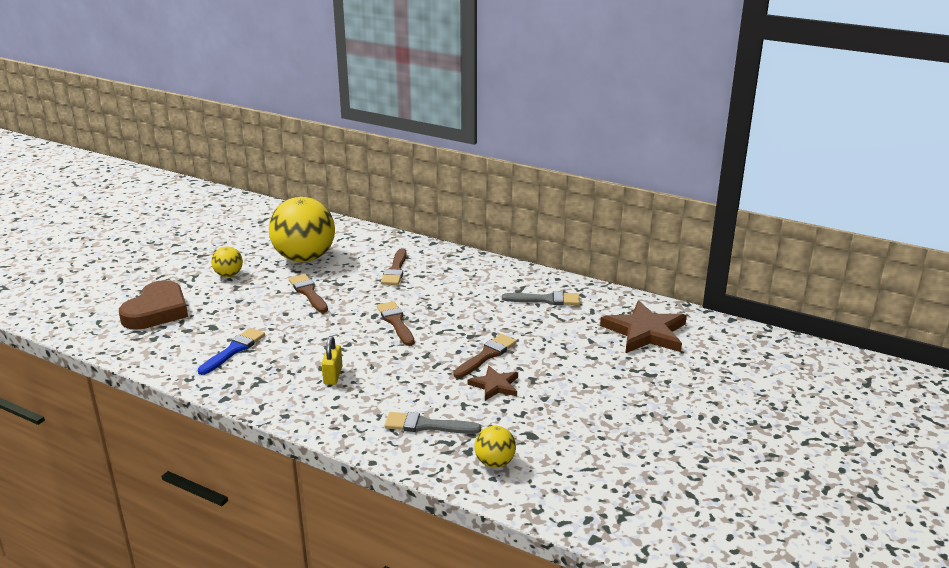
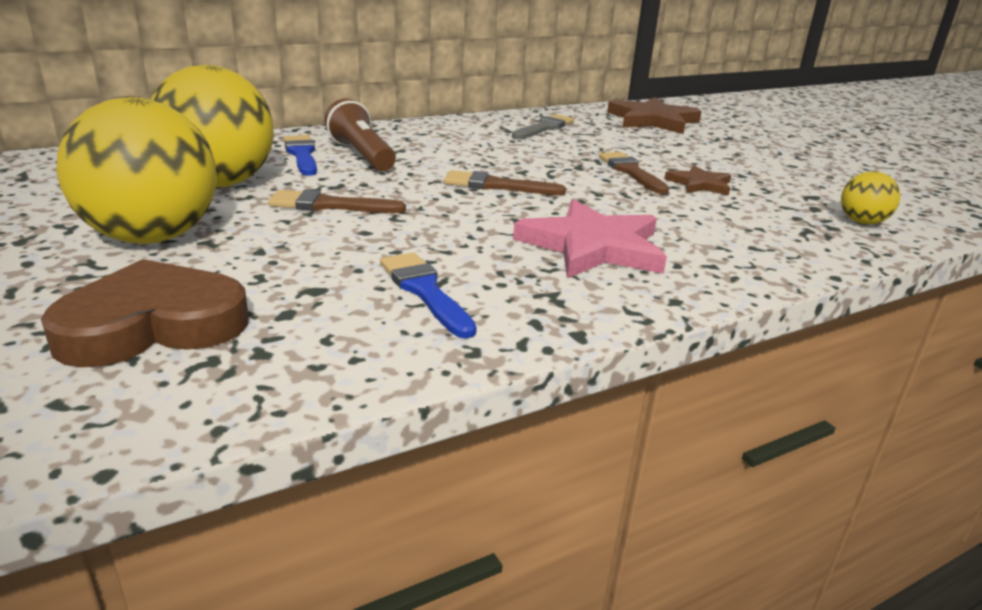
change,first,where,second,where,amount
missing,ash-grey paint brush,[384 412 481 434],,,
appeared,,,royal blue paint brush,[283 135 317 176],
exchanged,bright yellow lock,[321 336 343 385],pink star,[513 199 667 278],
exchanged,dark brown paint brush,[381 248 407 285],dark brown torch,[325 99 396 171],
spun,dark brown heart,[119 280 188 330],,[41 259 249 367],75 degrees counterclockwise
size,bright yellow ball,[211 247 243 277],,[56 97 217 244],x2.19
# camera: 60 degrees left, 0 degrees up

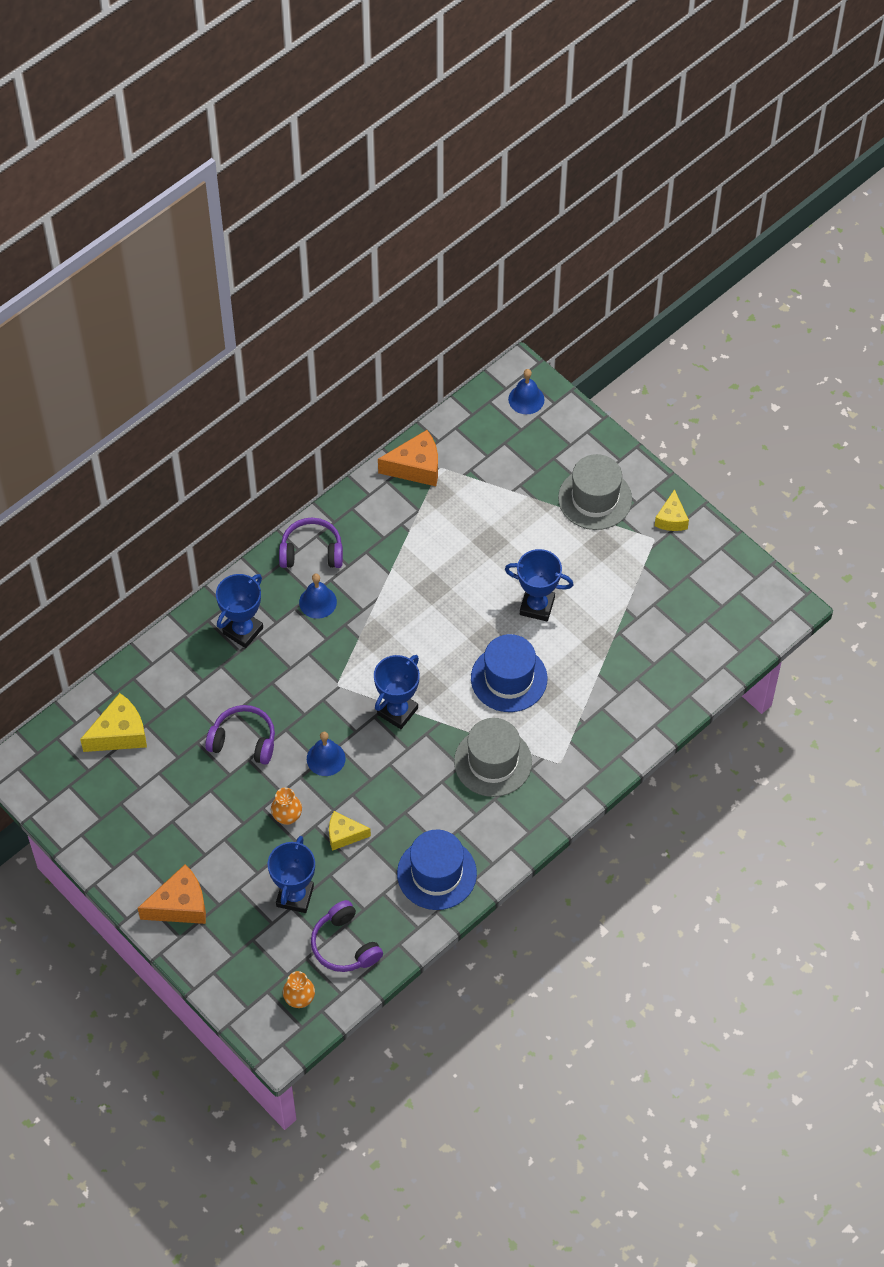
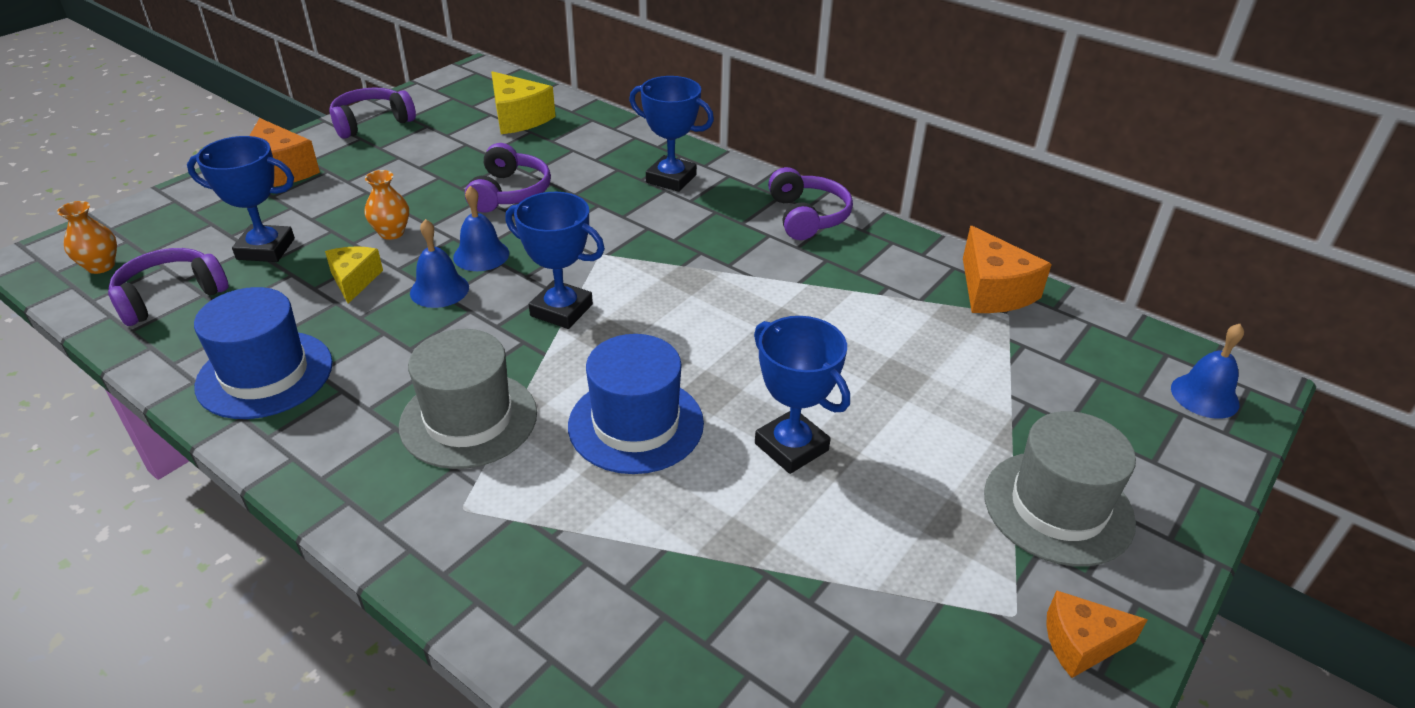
change,first,where,second,where,amount
appeared,,,violet over-ear headphones,[329 87 416 139],
relocated,royal blue school bell,[299 574 337 619],,[410 219 469 308],
colour,bright yellow cheese wedge,[655 489 689 531],orange-coloured cheese wedge,[1046 590 1148 678],
spun,royal blue award cup,[505 549 574 621],,[754 316 850 474],45 degrees counterclockwise
# camera: 80 degrees right, 20 degrees down

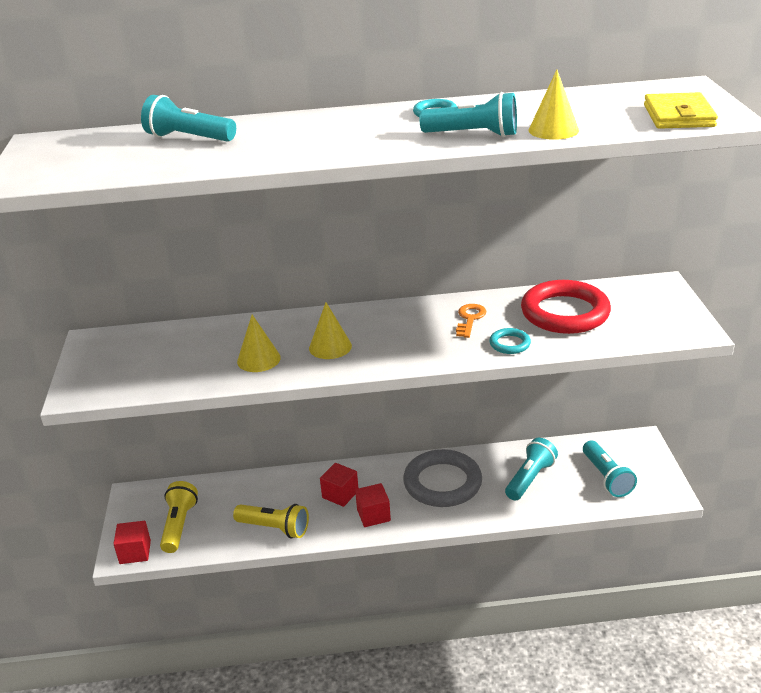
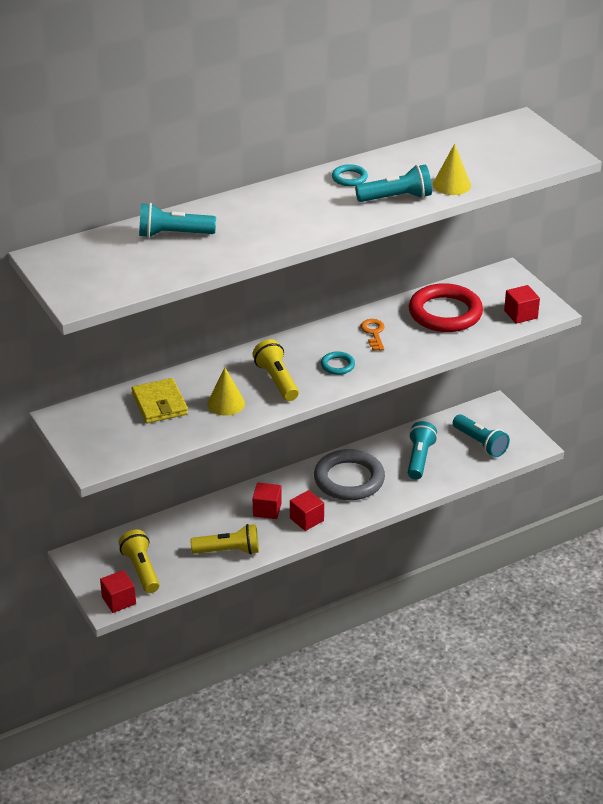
change,first,where,second,where,amount
appeared,,,scarlet block,[504 285 540 324],
relocated,teal hoop,[489 328 531 354],,[321 352 355 375],
relocated,bright yellow card wallet,[644 92 718 129],,[131 378 188 424],
exchanged,bright yellow solid cone,[309 302 352 359],bright yellow torch,[252 339 299 401],
# camera: 25 degrees left, 5 degrees up

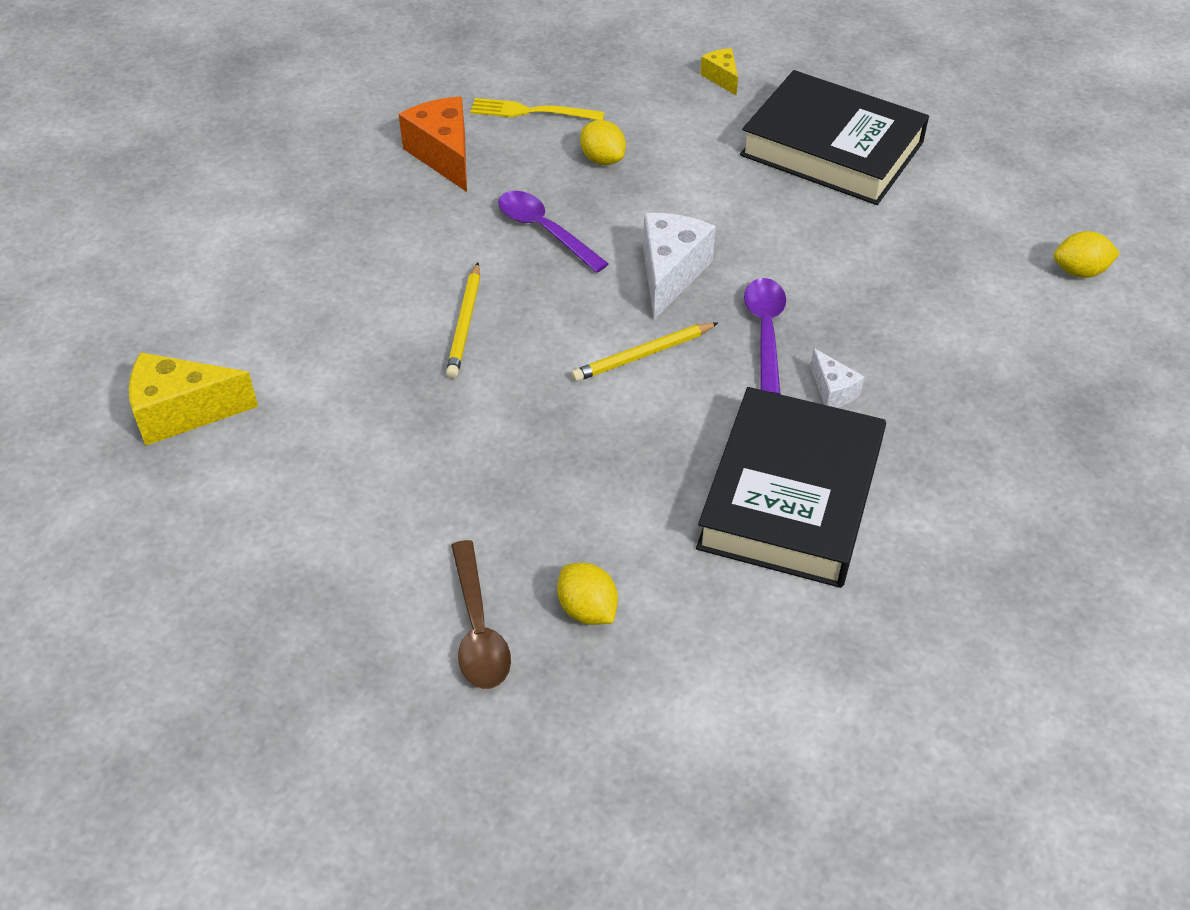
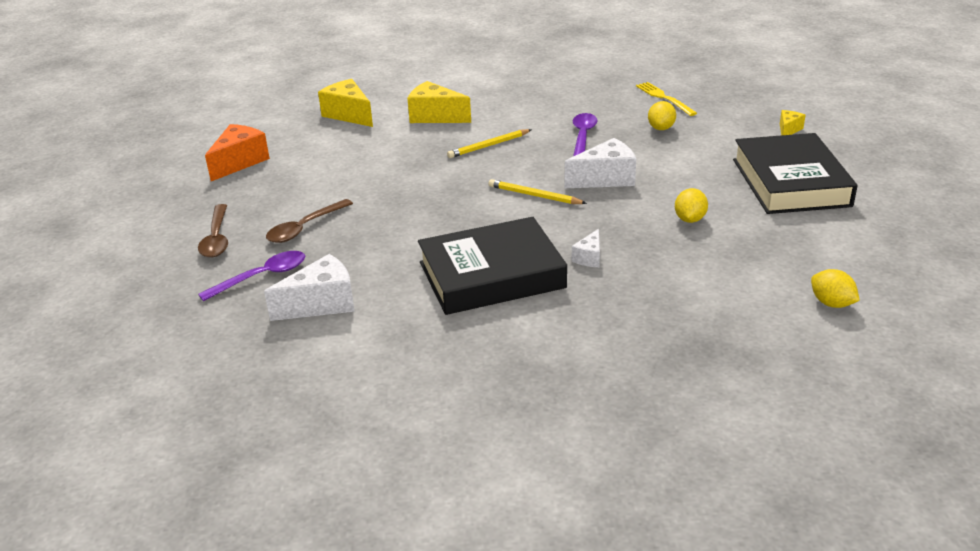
change,first,where,second,where,amount
appeared,,,dark brown teaspoon,[198 204 228 258],
appeared,,,pure white cheese wedge,[264 254 355 321],
appeared,,,bright yellow cheese wedge,[407 81 471 123],
relocated,orange-coloured cheese wedge,[399 97 467 192],,[205 124 270 181],
relocated,bright yellow lemon,[557 563 618 625],,[675 188 708 223],
relocated,violet teaspoon,[744 278 786 394],,[198 251 305 301],
# camera: 55 degrees right, 15 degrees down

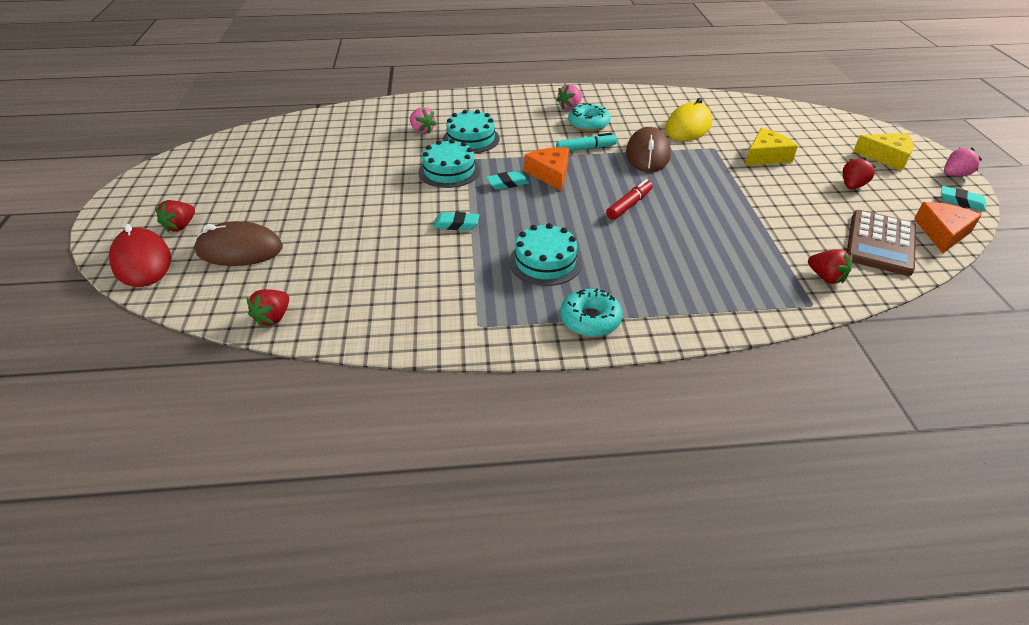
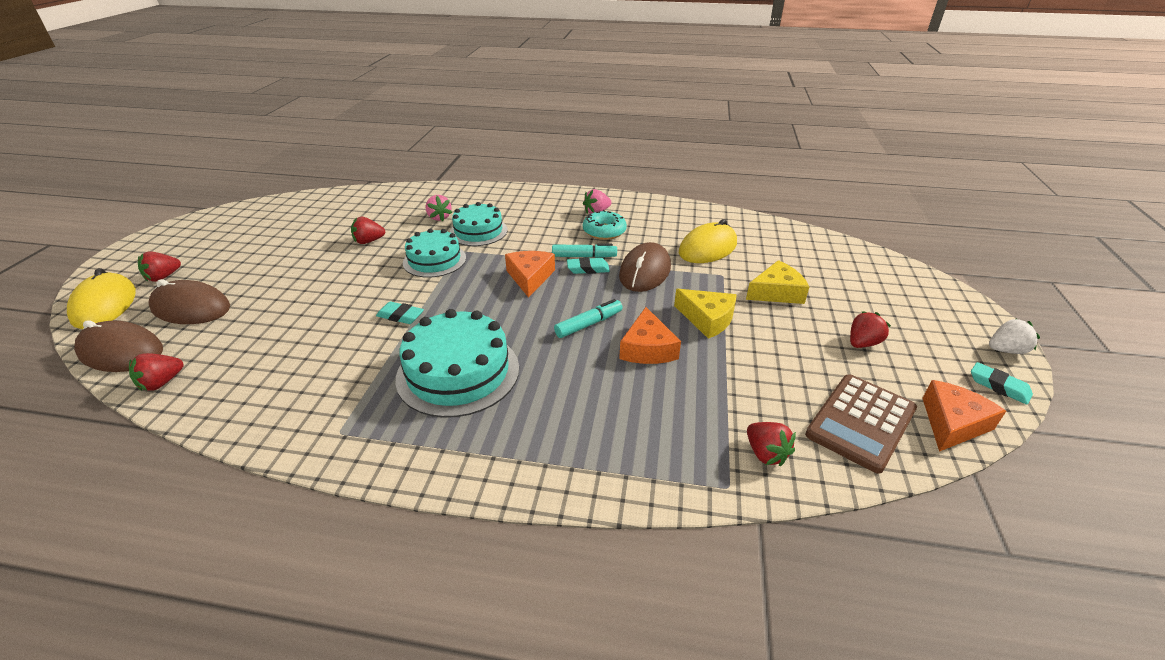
change,first,where,second,where,amount
missing,teal doughnut,[560 288 622 337],,,
appeared,,,dark brown computer mouse,[74 320 163 372],
appeared,,,scarlet berry,[351 217 385 244],
appeared,,,orange-coloured cheese wedge,[619 307 681 364],
relocated,teal eraser,[486 171 529 190],,[567 257 610 274],
relocated,bright yellow cheese wedge,[853 133 914 171],,[674 289 737 339],
colour,scarlet computer mouse,[109 224 171 287],bright yellow computer mouse,[67 268 136 329],
colour,scarlet felt pen,[606 179 653 220],teal felt pen,[554 299 622 338],
colour,pink berry,[944 148 982 176],pure white berry,[989 318 1040 354],
size,teal layer cake,[509 223 582 286],,[396 309 519 418],x1.52
# camera: 15 degrees right, 5 degrees down

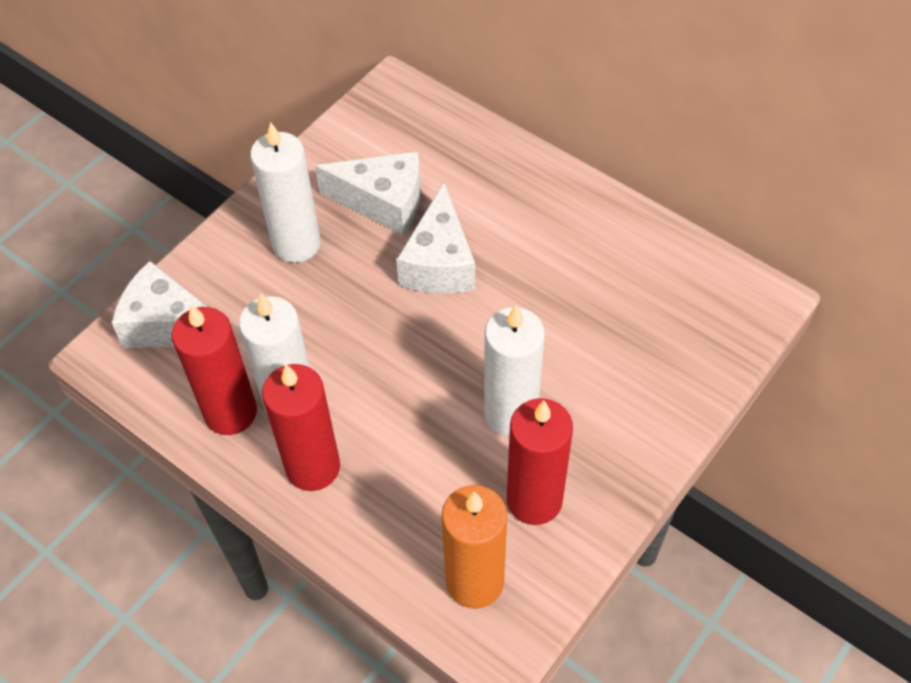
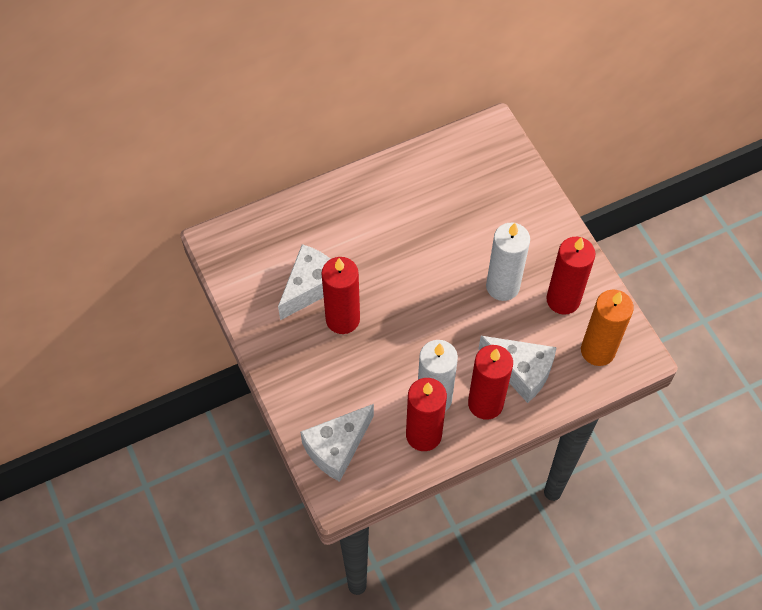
change,first,where,second,where,amount
missing,pure white pillar candle,[250 122 321 263],,,
appeared,,,scarlet pillar candle,[321 257 360 334],
relocated,pure white cheese wedge,[396 183 475 293],,[479 336 557 403],
# camera: 65 degrees left, 5 degrees up

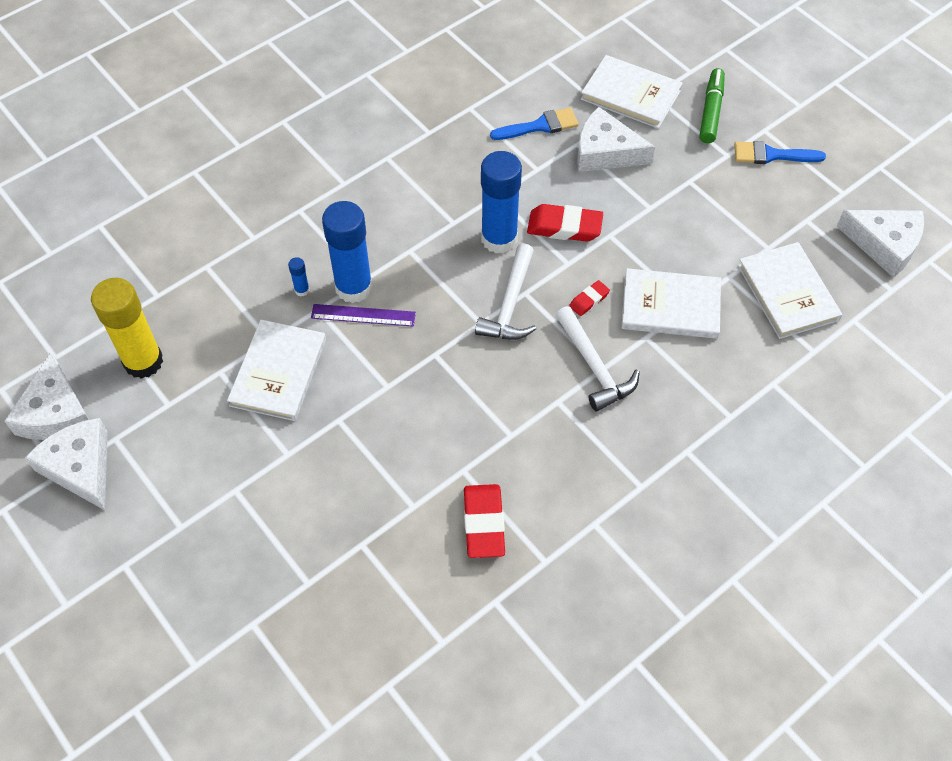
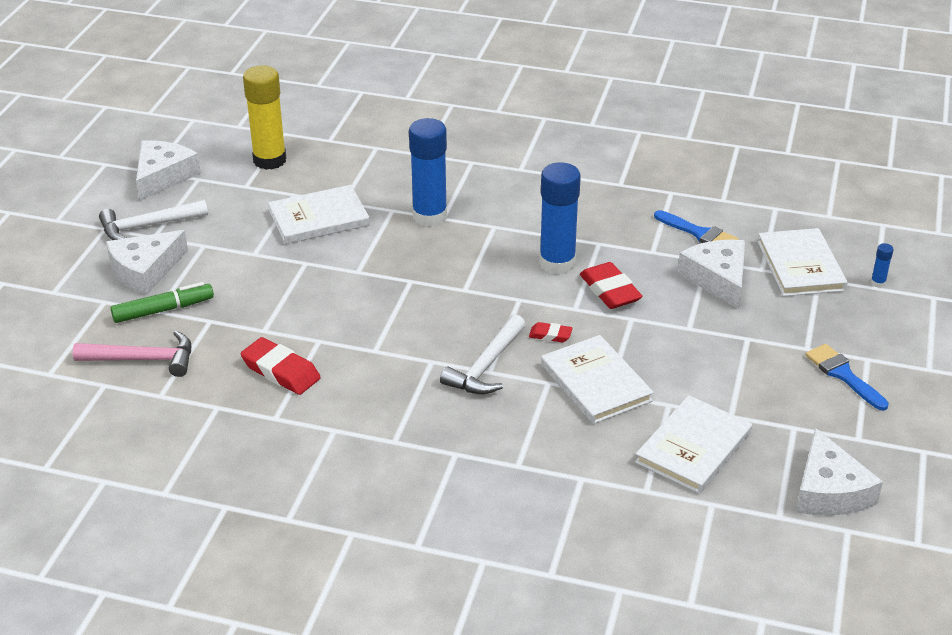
change,first,where,second,where,amount
missing,violet ruler,[311 304 416 327],,,
appeared,,,pink carpenter's hammer,[73 331 191 377],
relocated,pure white cheese wedge,[5 351 89 440],,[106 230 188 295],
relocated,royal blue glue stick,[288 257 310 296],,[871 243 894 288],
relocated,pure white carpenter's hammer,[475 243 536 340],,[99 200 208 240],
relocated,green felt pen,[700 68 725 143],,[111 282 214 323],
spun,scarlet eraser,[464 484 505 558],,[241 337 321 395],75 degrees clockwise
# camera: 55 degrees right, 20 degrees down

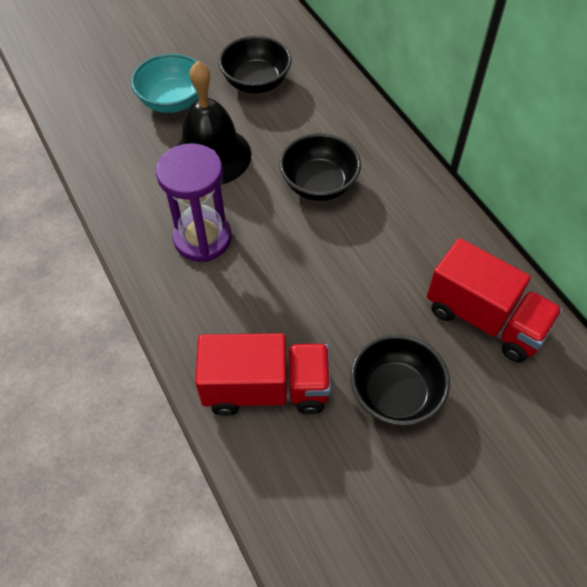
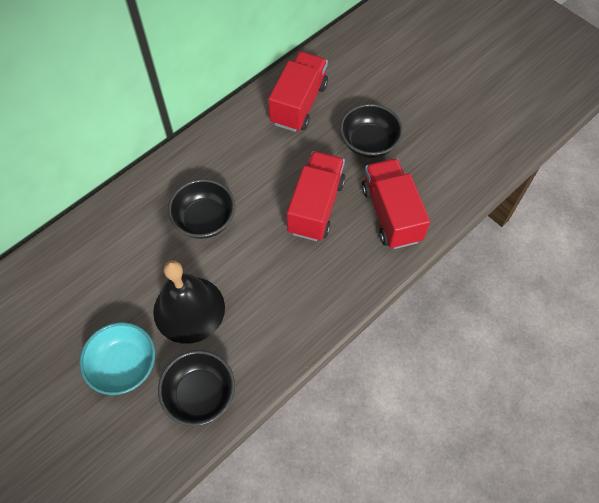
change,first,where,second,where,amount
missing,violet hourglass,[156 143 231 262],,,
appeared,,,scarlet lorry,[287 151 345 241],
relocated,black deep dish,[218 35 292 93],,[158 350 235 426],
# camera: 105 degrees left, 5 degrees up

